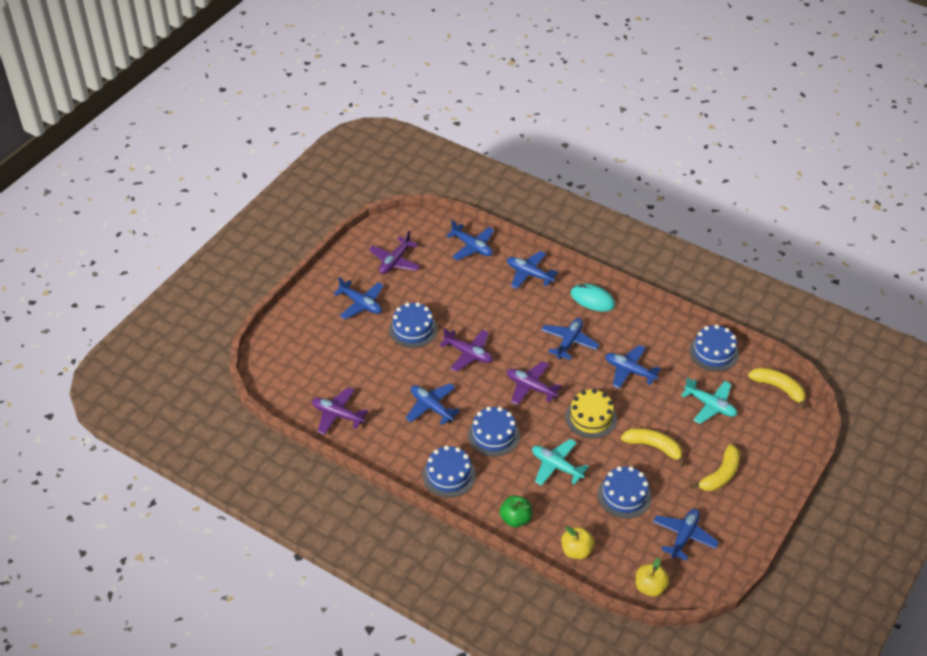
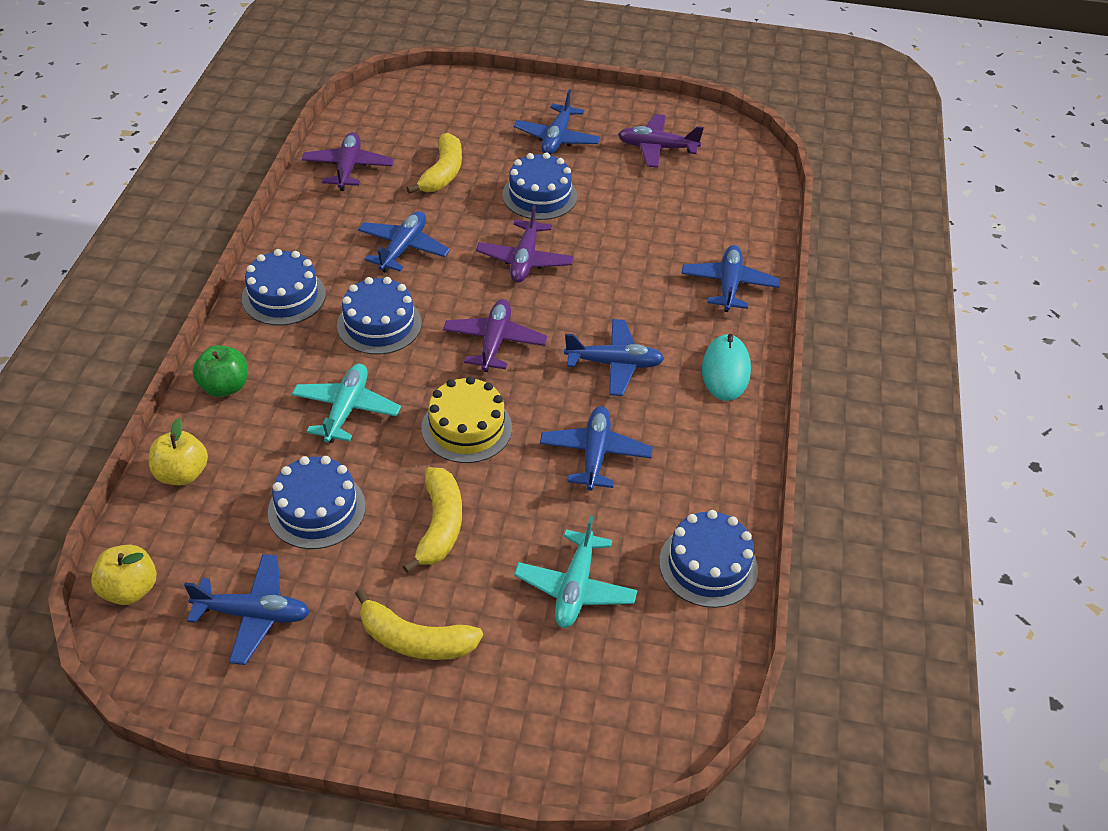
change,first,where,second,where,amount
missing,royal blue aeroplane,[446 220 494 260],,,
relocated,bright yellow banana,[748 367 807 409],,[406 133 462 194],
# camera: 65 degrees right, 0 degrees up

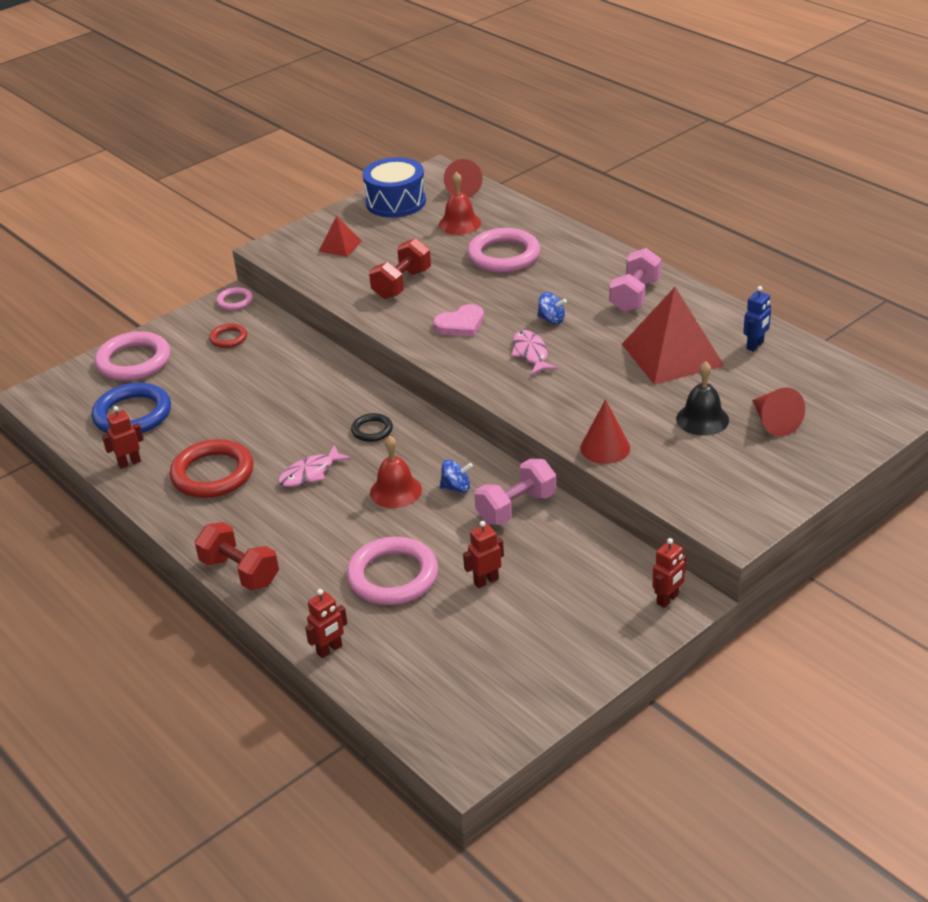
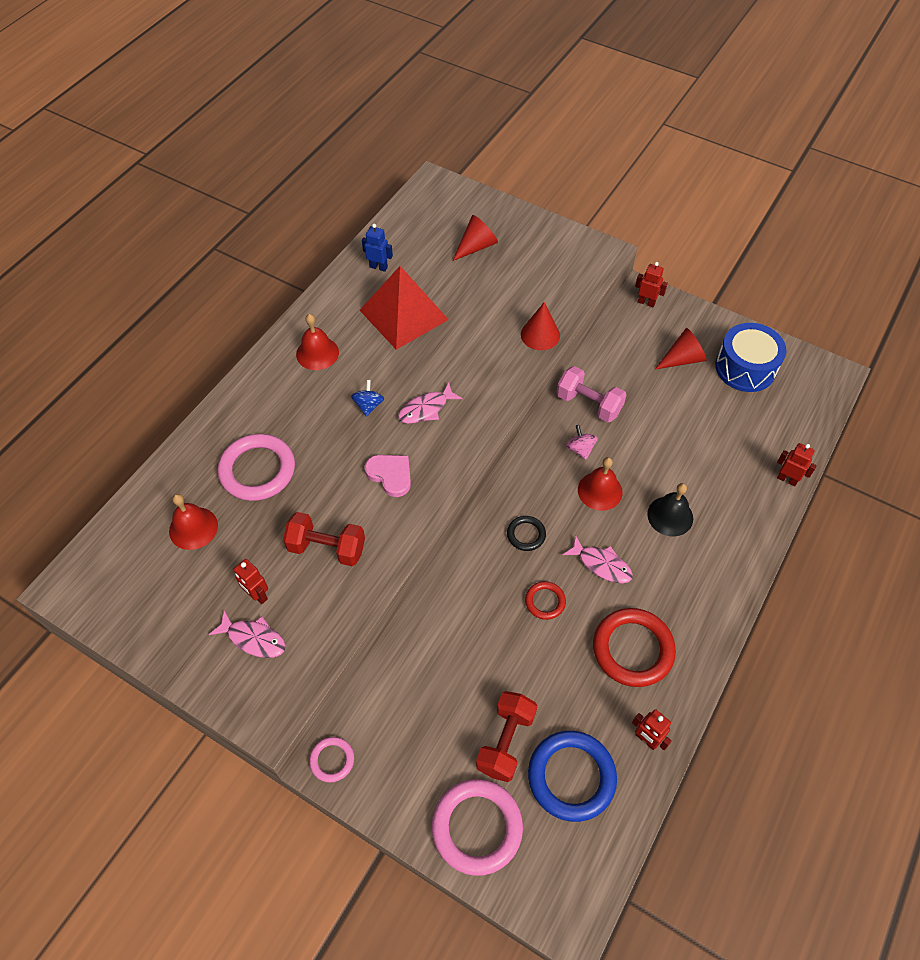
change,first,where,second,where,amount
missing,pink hoop,[347 537 438 605],,,
relocated,scarlet hand weight,[195 522 279 590],,[476 691 537 782],
relocated,scarlet hoop,[209 323 247 348],,[525 581 566 620],
relocated,royal blue toy drum,[363 157 426 218],,[715 323 787 392],
relocated,scarlet solid cone,[444 159 482 198],,[655 328 707 369],
relocated,scarlet robot figure,[463 521 504 588],,[234 559 268 604],
relocated,black school bell,[676 361 729 436],,[647 483 693 536],
exchanged,scarlet pyramid,[319 216 362 257],pink toy fish,[209 611 286 658],
exchanged,pink hand weight,[609 248 662 312],scarlet school bell,[296 314 339 370],
colour,royal blue spinning top,[440 460 473 493],pink spinning top,[566 425 598 460],
# camera: 110 degrees left, 20 degrees up

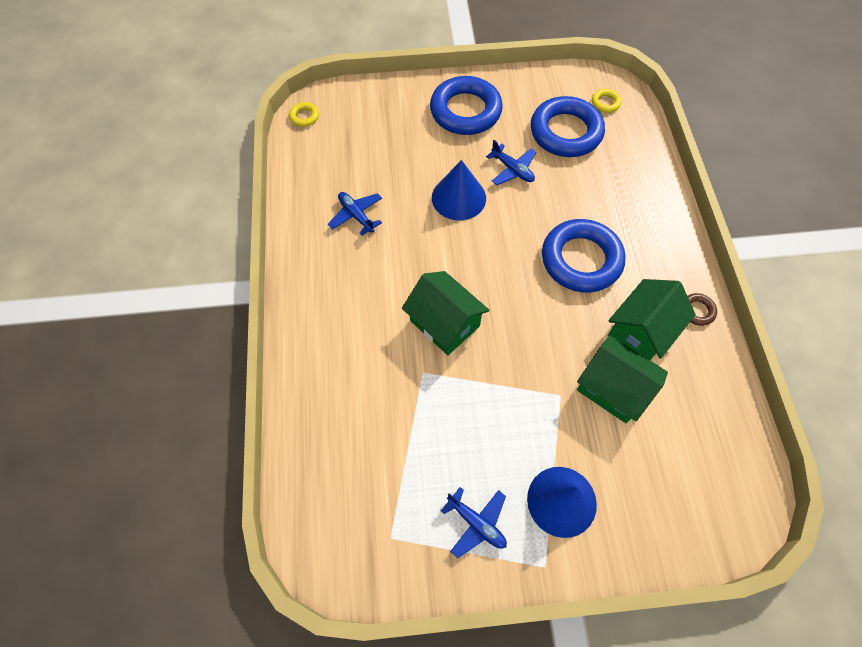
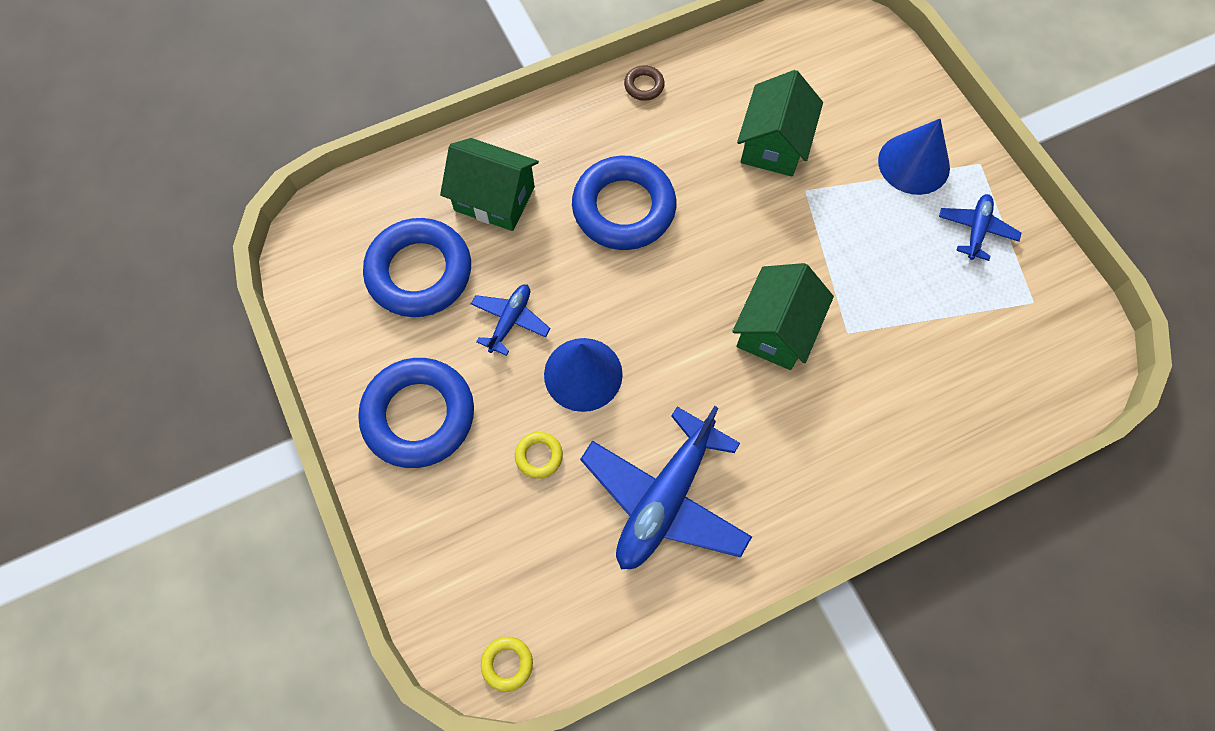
change,first,where,second,where,amount
relocated,bright yellow hoop,[592 89 621 113],,[515 432 563 479],
relocated,green toy house,[608 279 696 360],,[440 138 539 231],
size,royal blue aeroplane,[328 192 382 236],,[580 406 752 569],x2.01
# camera: 110 degrees left, 5 degrees up

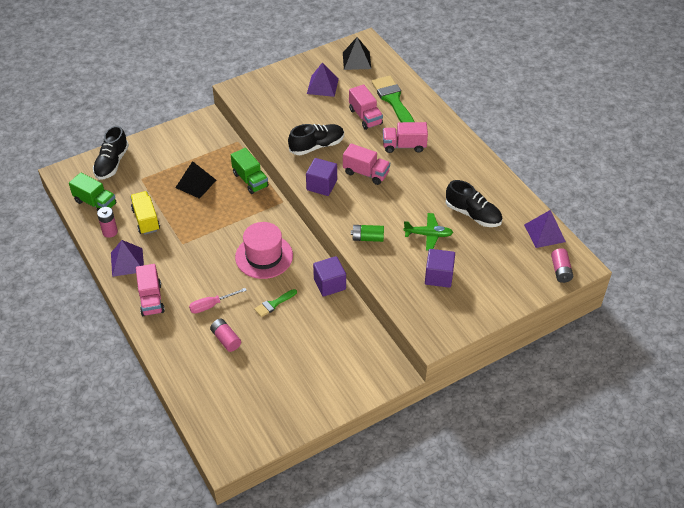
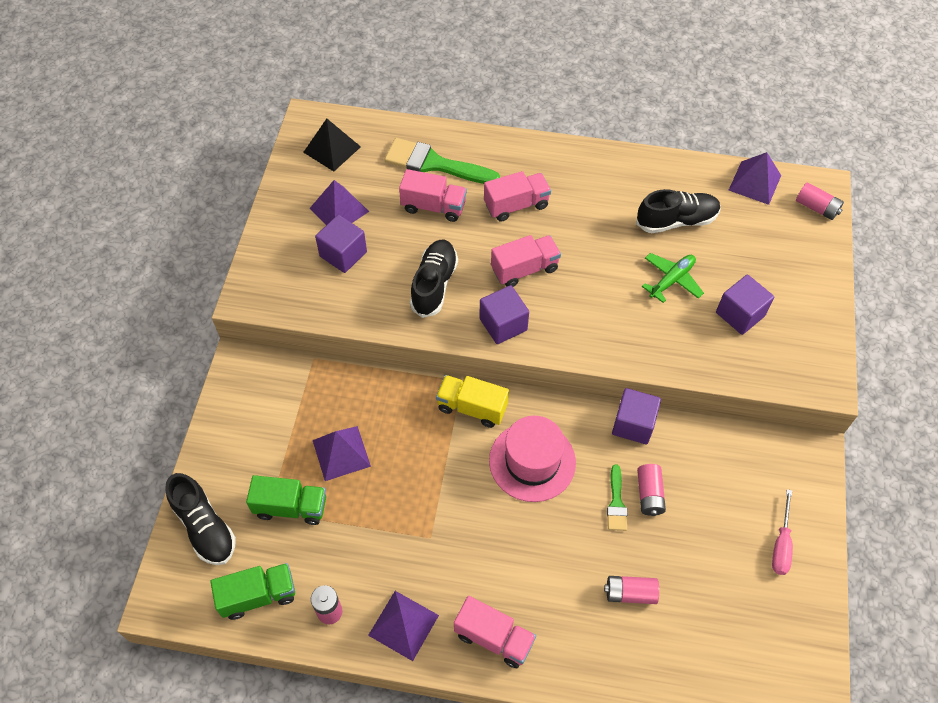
change,first,where,second,where,amount
missing,green AA battery,[351 225 384 242],,,
appeared,,,violet block,[315 215 367 273],
appeared,,,pink AA battery,[637 464 666 516],
relocated,bright yellow lorry,[130 191 160 235],,[436 375 509 428],
relocated,pink hand screwdriver,[189 288 247 314],,[772 489 793 575],
relocated,green lorry,[231 148 269 194],,[246 475 326 525],
colour,black pyramid,[175 161 216 199],violet pyramid,[313 426 371 481],
spun,pink lorry,[383 122 428 153],,[484 171 551 222],150 degrees counterclockwise
# camera: 50 degrees left, 10 degrees up

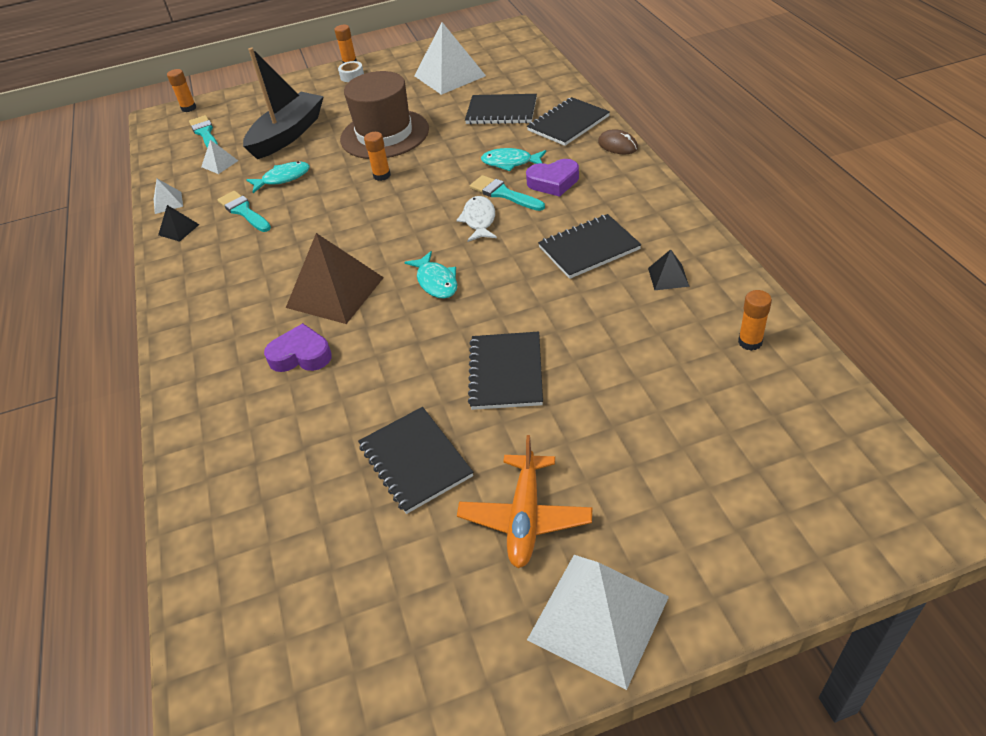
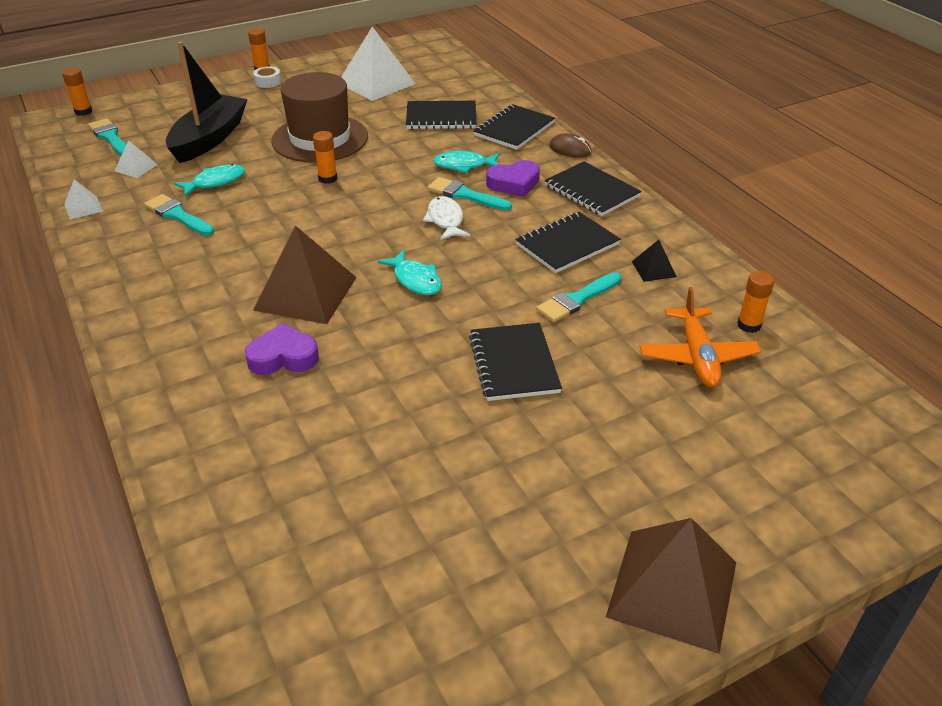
change,first,where,second,where,amount
missing,black pyramid,[158 205 200 242],,,
appeared,,,teal paint brush,[536 272 622 322],
relocated,black exercise book,[358 407 473 514],,[545 161 642 216],
relocated,orange-coloured aeroplane,[457 435 592 568],,[640 287 761 387],
colour,pure white pyramid,[527 555 669 690],dark brown pyramid,[606 518 736 654],
# camera: 15 degrees left, 5 degrees down

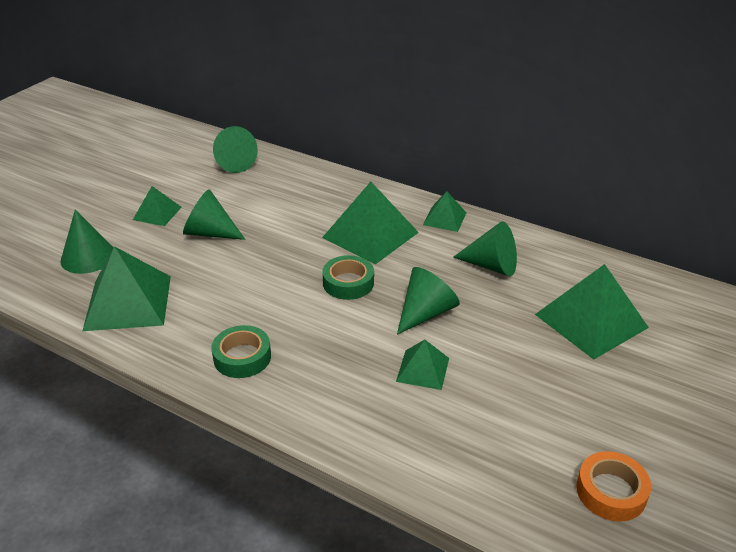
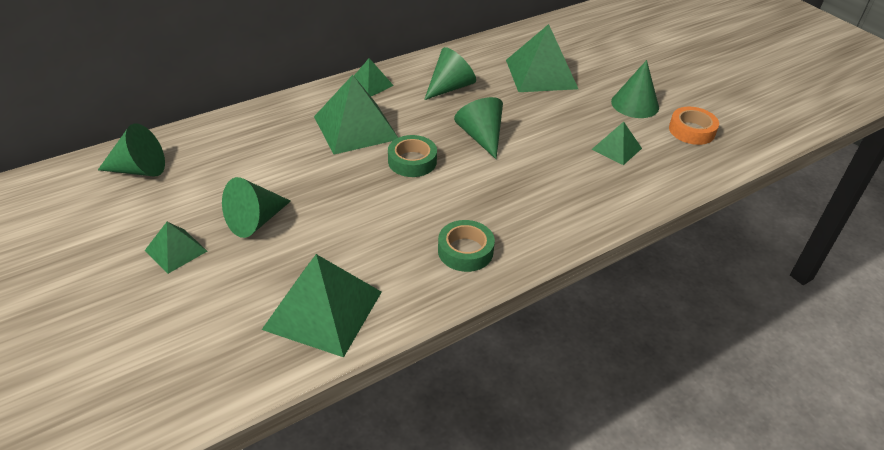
change,first,where,second,where,amount
relocated,green solid cone,[61 210 114 274],,[611 60 659 118],
relocated,green pyramid,[396 340 449 390],,[591 122 642 165],
# camera: 65 degrees left, 5 degrees up

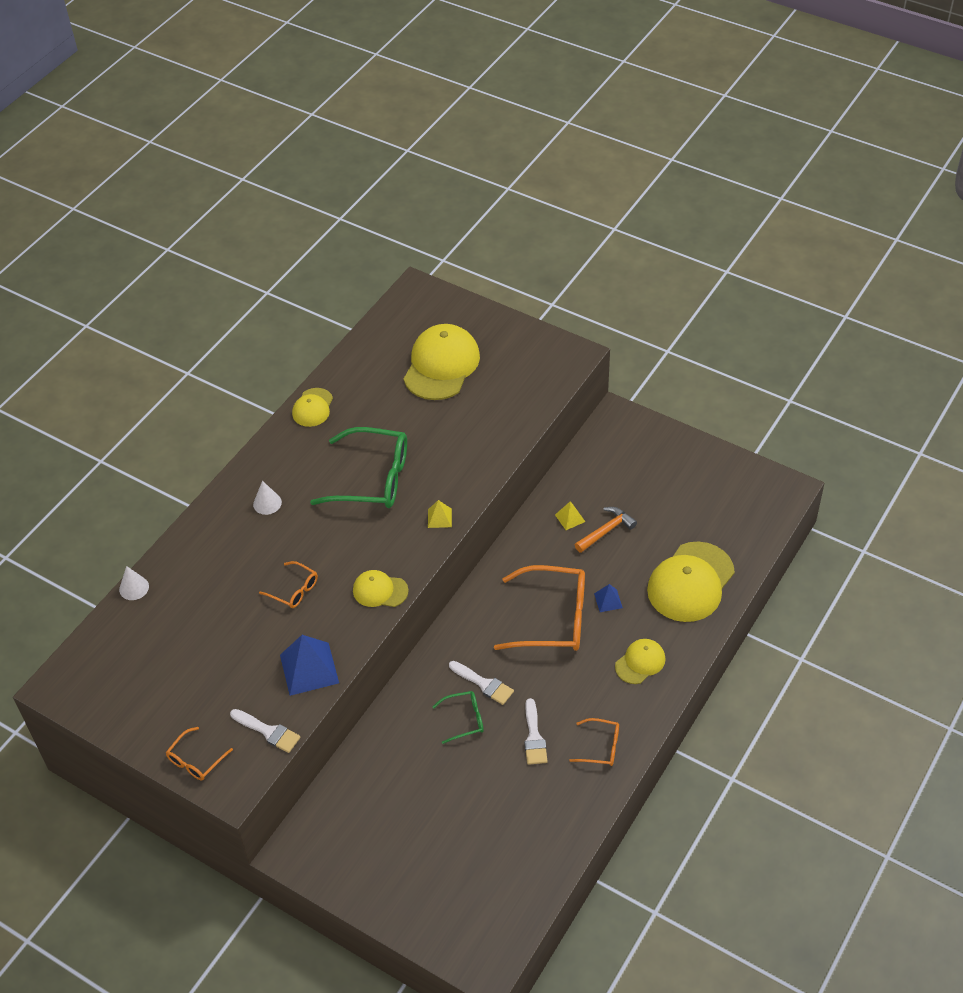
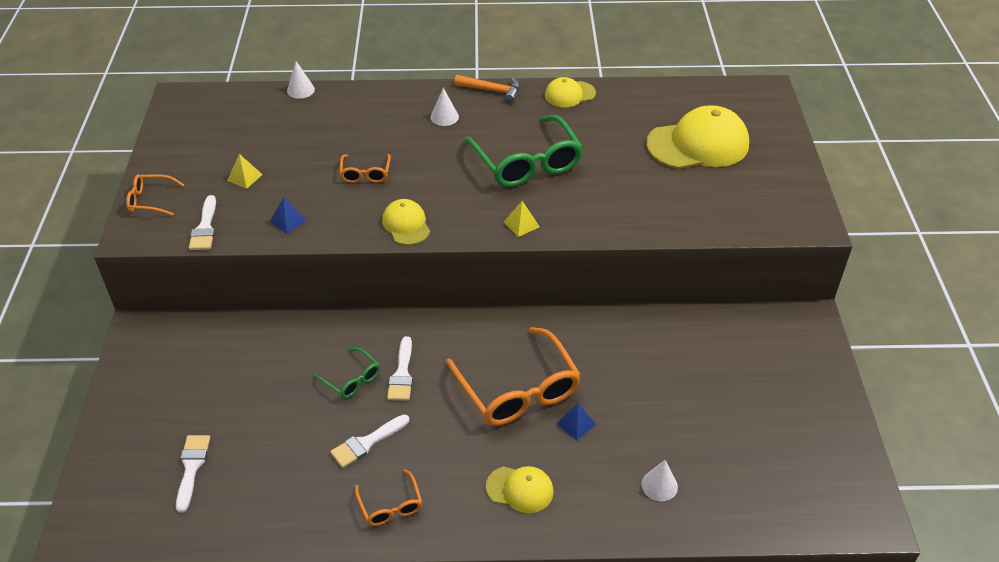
change,first,where,second,where,amount
appeared,,,pure white paint brush,[176 435 210 513],
relocated,bright yellow pyramid,[555 501 585 530],,[227 154 263 189],
relocated,orange-coloured carpenter's hammer,[575 507 637 553],,[454 75 520 104],
exchanged,bright yellow baseball cap,[647 541 735 622],pure white solid cone,[642 460 678 501],
size,royal blue pyramid,[280 635 339 696],,[270 197 307 234],x0.51
# camera: 55 degrees right, 5 degrees down

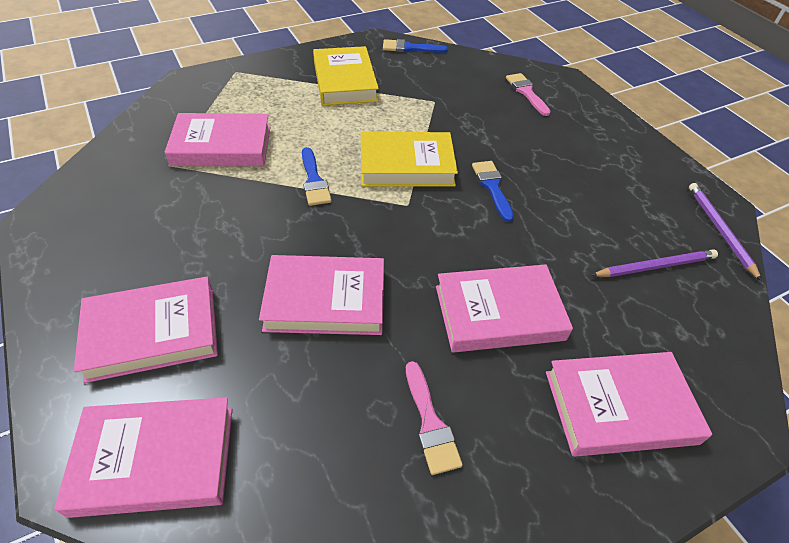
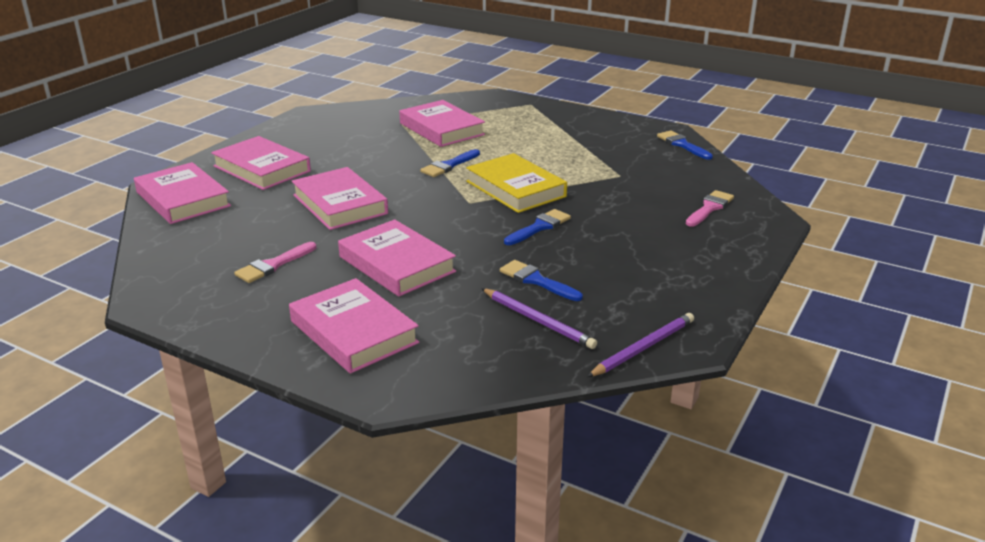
change,first,where,second,where,amount
missing,bright yellow book,[313 46 379 106],,,
appeared,,,royal blue paint brush,[500 260 583 301],
# camera: 60 degrees right, 20 degrees down

